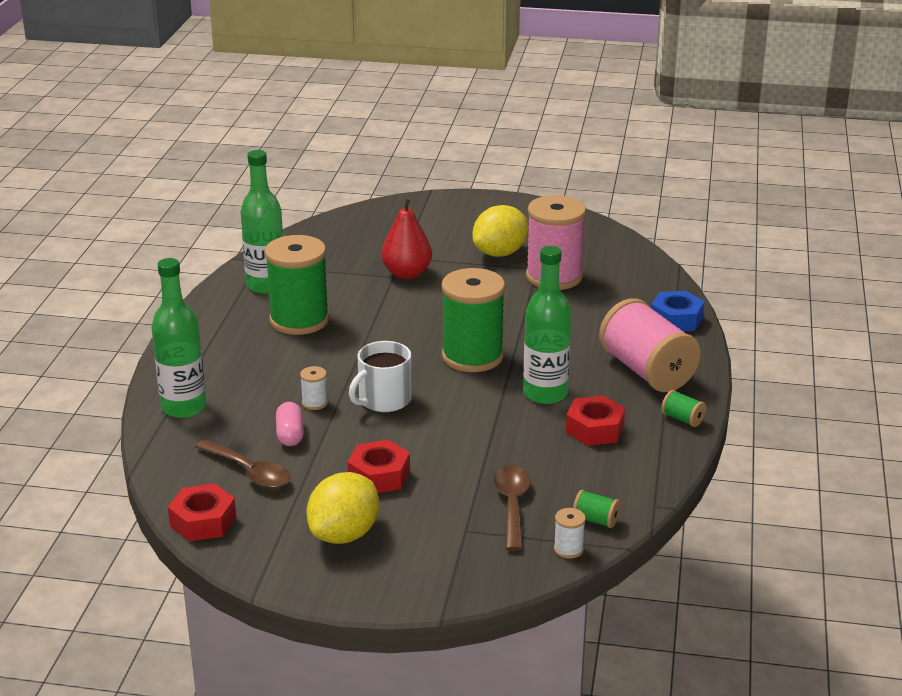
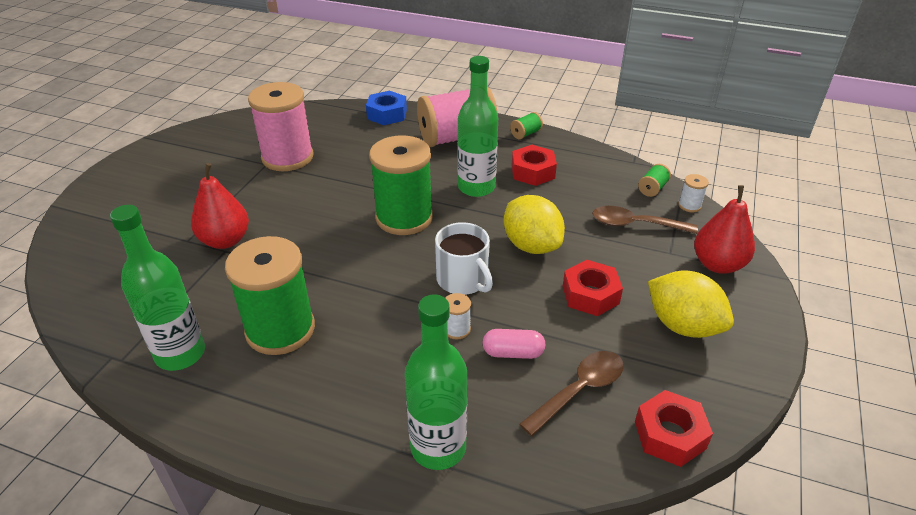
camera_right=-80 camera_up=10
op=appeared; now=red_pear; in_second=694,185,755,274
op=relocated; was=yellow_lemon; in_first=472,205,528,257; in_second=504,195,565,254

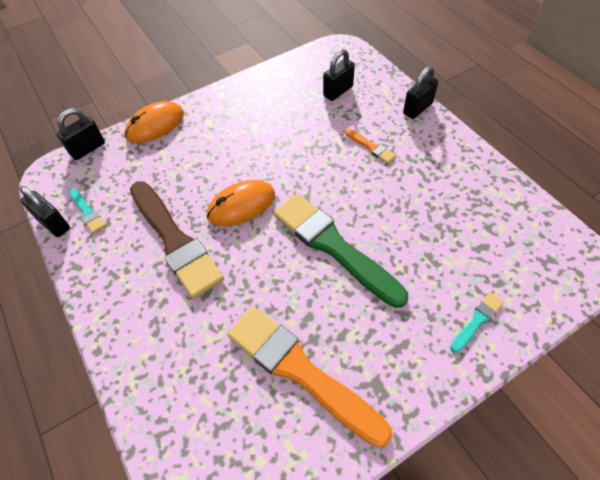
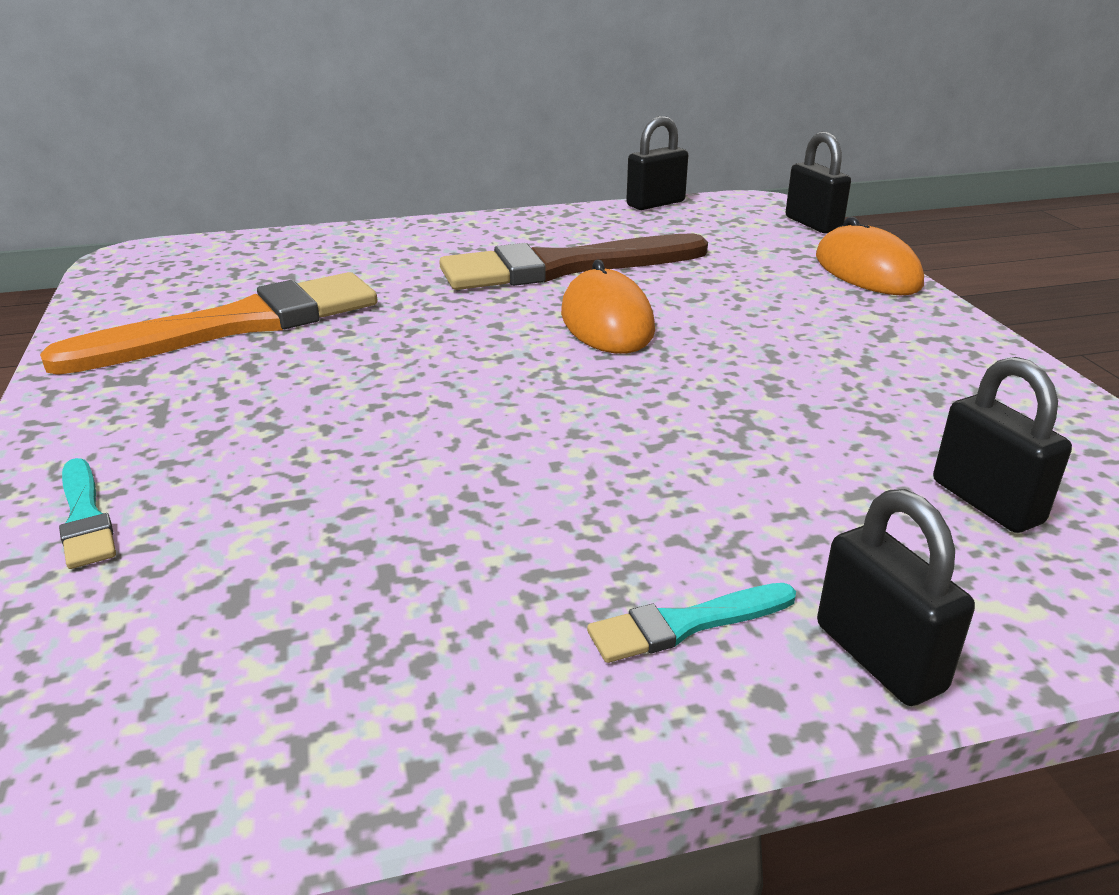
camera_right=105 camera_up=-25
op=missing; was=green_brush; in_first=274,194,408,308
op=missing; was=orange_brush; in_first=345,129,396,164
op=relocated; was=turquoise_brush; in_first=69,188,106,234; in_second=587,583,796,663

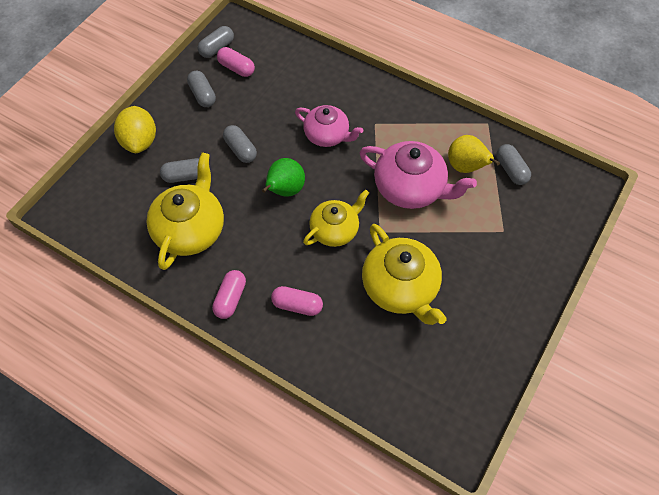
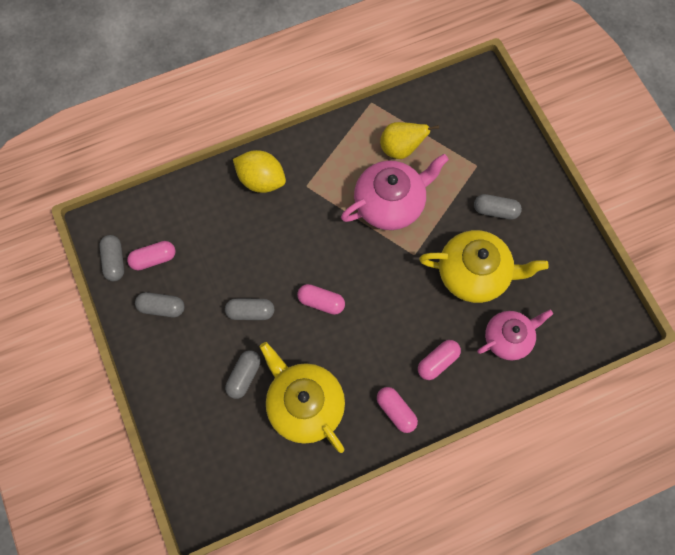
camera_right=-55 camera_up=10
op=missing; was=yellow_teapot; in_first=303,190,369,247
op=relocated; was=yellow_lemon; in_first=114,106,156,153; in_second=233,150,286,193
op=relocated; was=pink_teapot; in_first=295,105,363,147; in_second=477,310,553,361
op=relocated; was=grey_capsule; in_first=496,144,531,185; in_second=474,194,522,220
op=exchanged; was=green_pear; now=pink_capsule; in_first=262,158,305,197; in_second=297,284,345,315

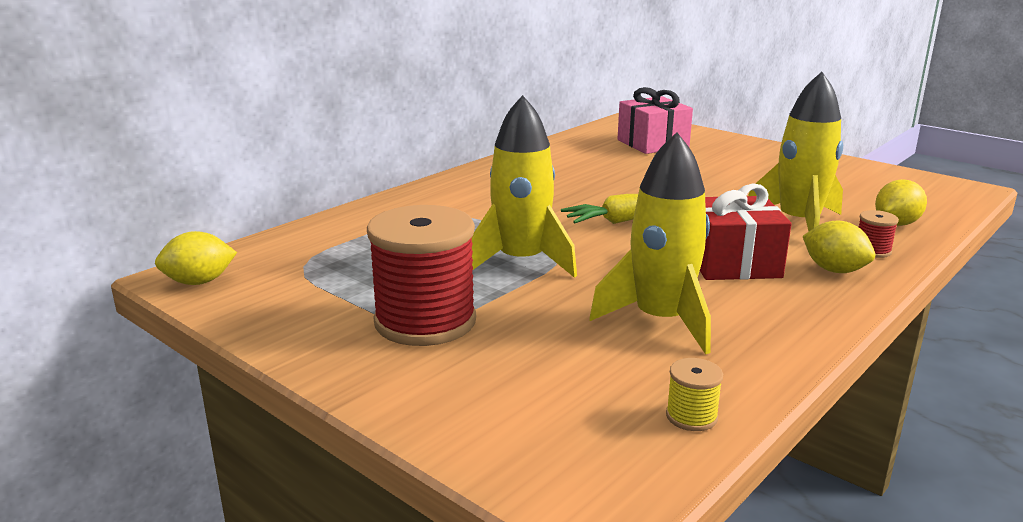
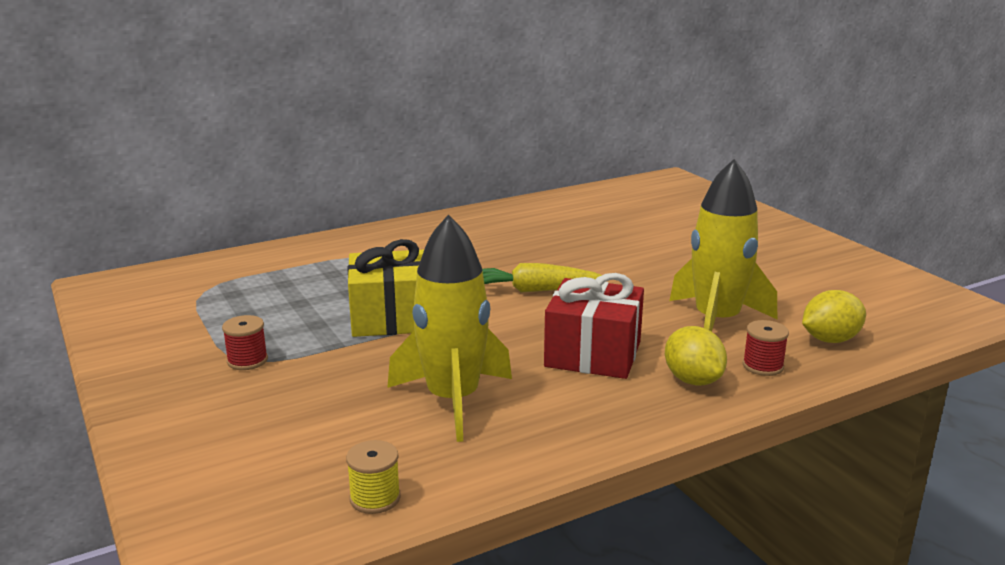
camera_right=20 camera_up=0
op=missing; was=yellow_lemon; in_first=155,231,237,285
op=missing; was=pink_gift; in_first=618,87,693,154
op=exchanged; was=yellow_rocket; now=yellow_gift; in_first=471,95,577,278; in_second=347,239,424,337
op=size; was=red_spool; in_first=367,205,476,346; in_second=222,315,268,370; ratio=0.42

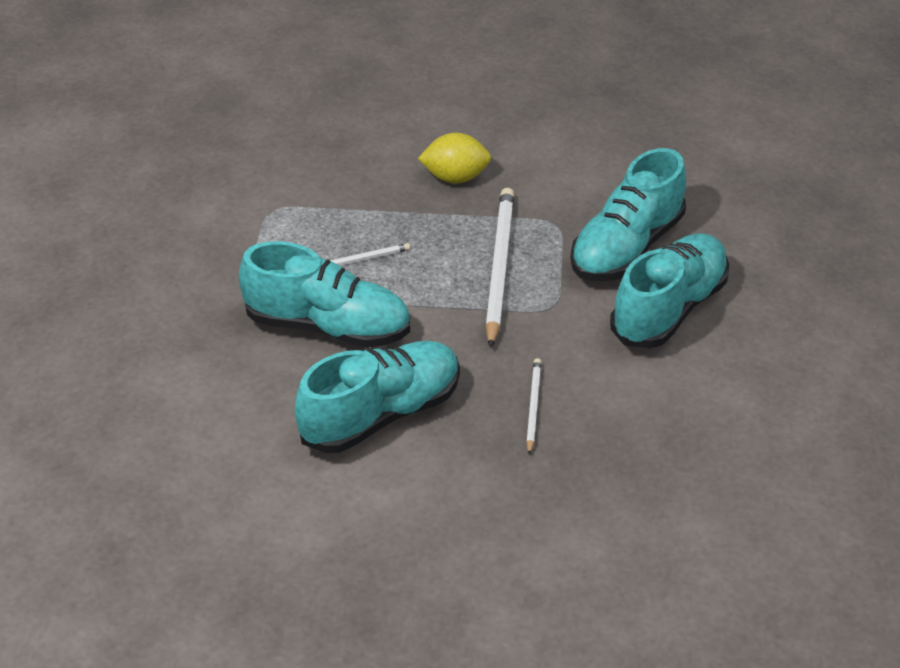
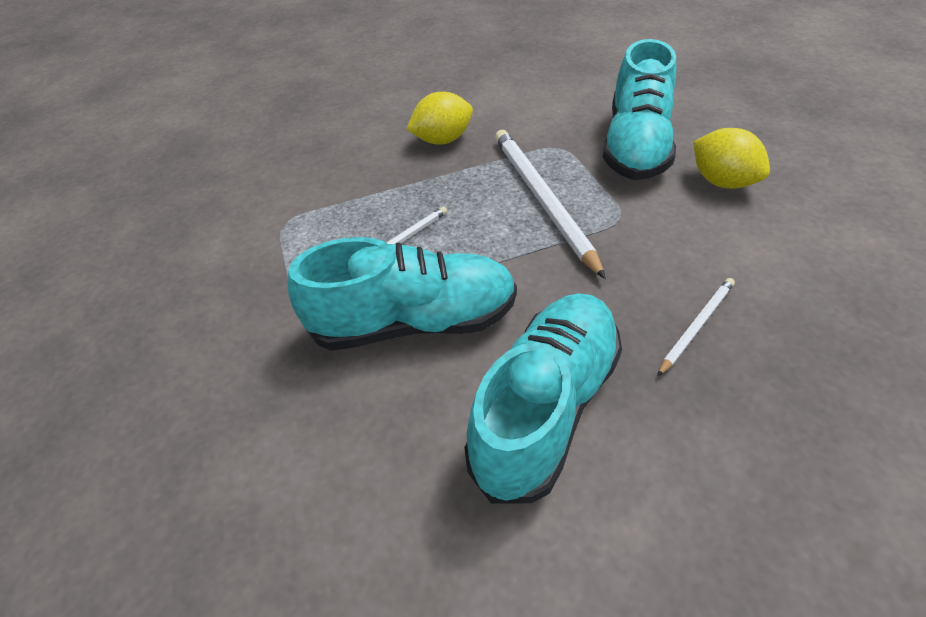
camera_right=-20 camera_up=5
op=exchanged; was=turquoise_shoe; now=yellow_lemon; in_first=610,233,729,348; in_second=693,128,770,189
op=spun; was=white_pencil; in_first=526,358,541,455; in_second=658,278,735,376; clockwise=60

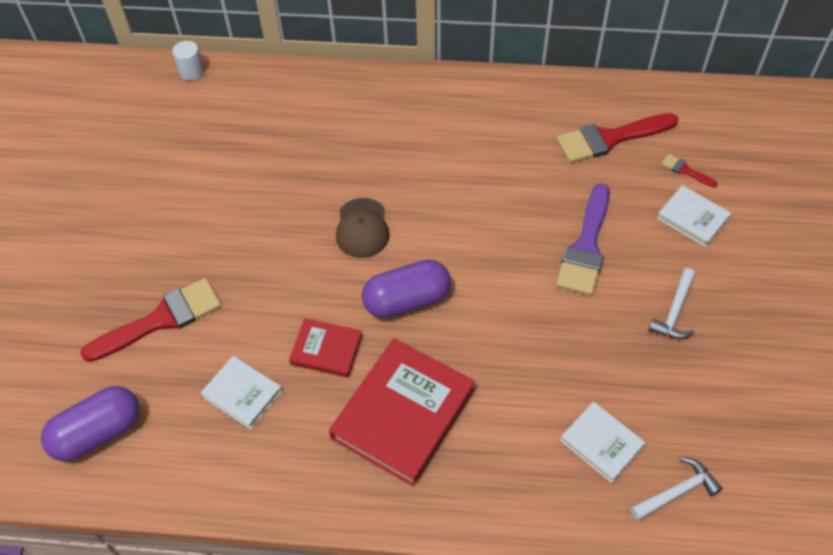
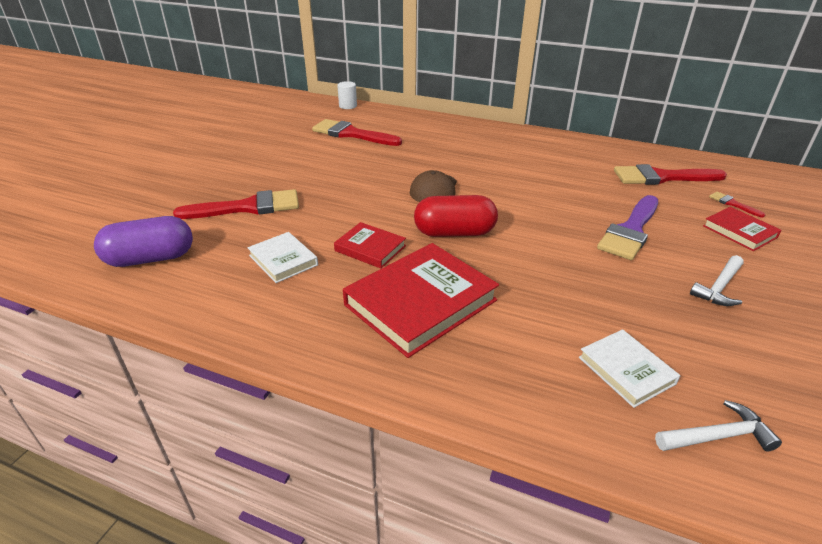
camera_right=15 camera_up=-20
op=appeared; now=red_brush; in_second=312,119,402,146
op=colour; was=purple_capsule; now=red_capsule; in_first=362,260,451,318; in_second=414,195,498,237
op=colour; was=white_book; now=red_book; in_first=657,185,731,247; in_second=703,207,781,251

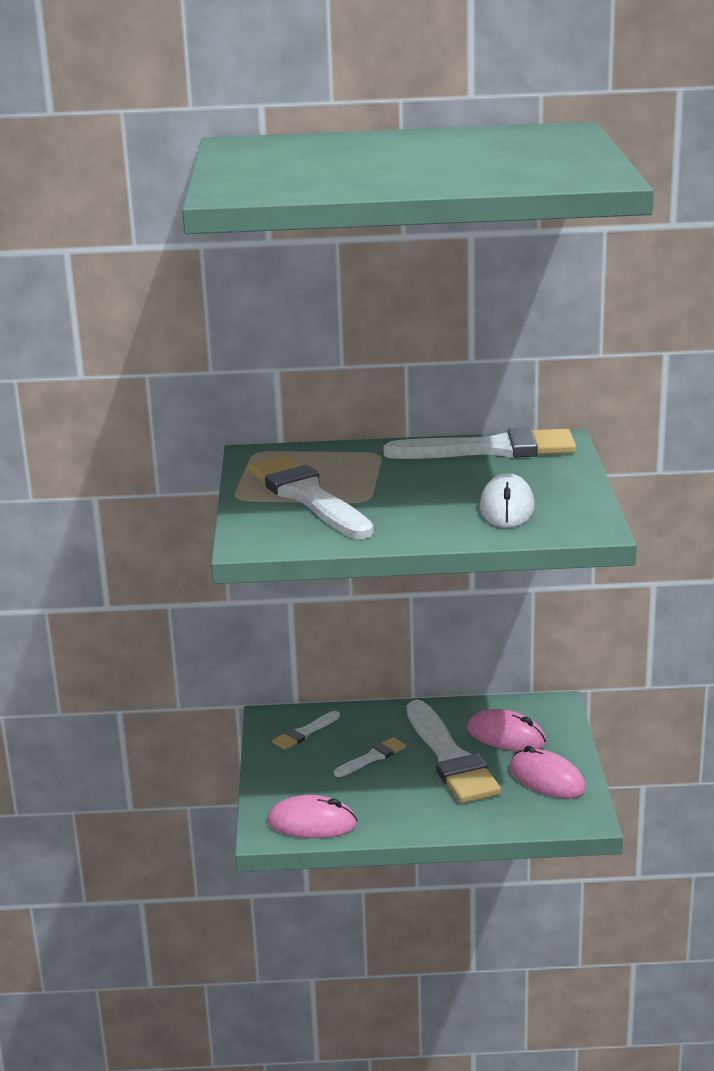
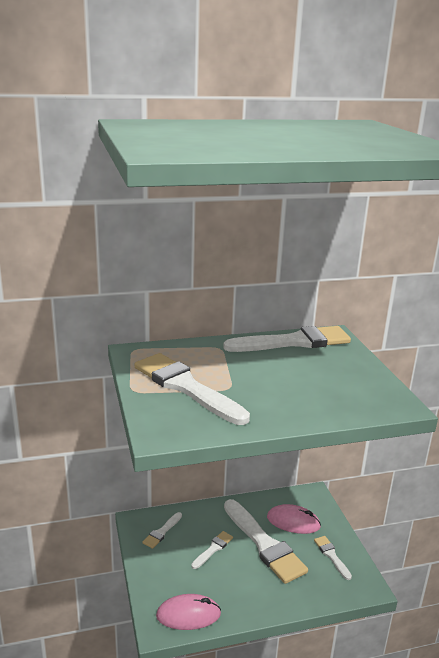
camera_right=-15 camera_up=0
op=missing; was=white_mouse; in_first=480,473,535,528
op=exchanged; was=pink_mouse; now=white_brush; in_first=510,746,586,799; in_second=314,536,352,580

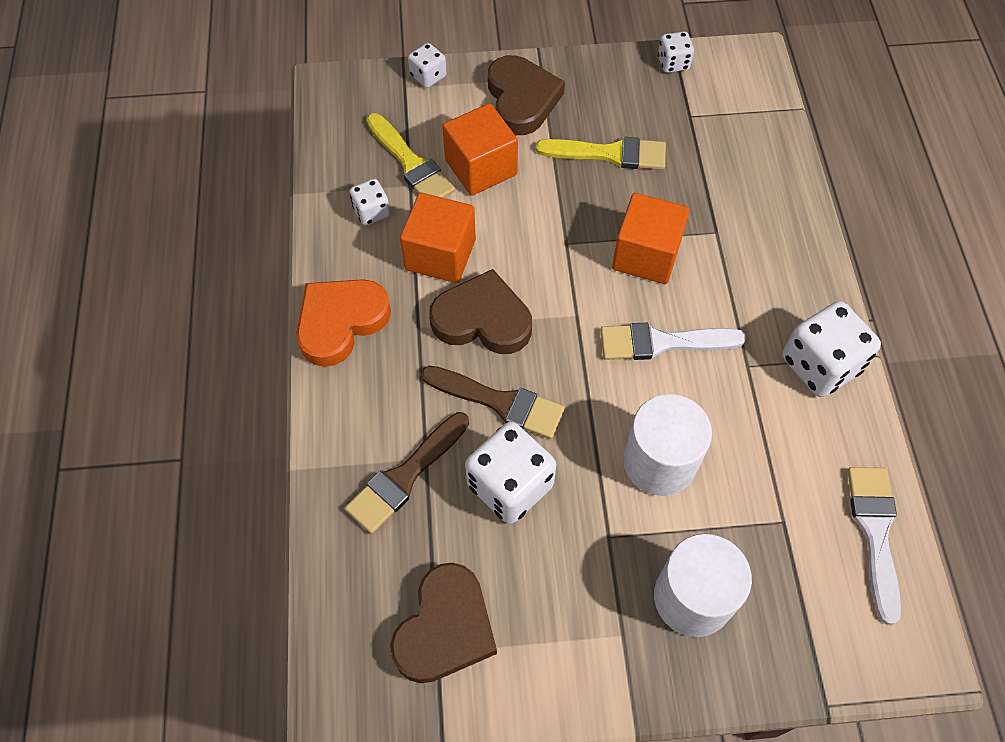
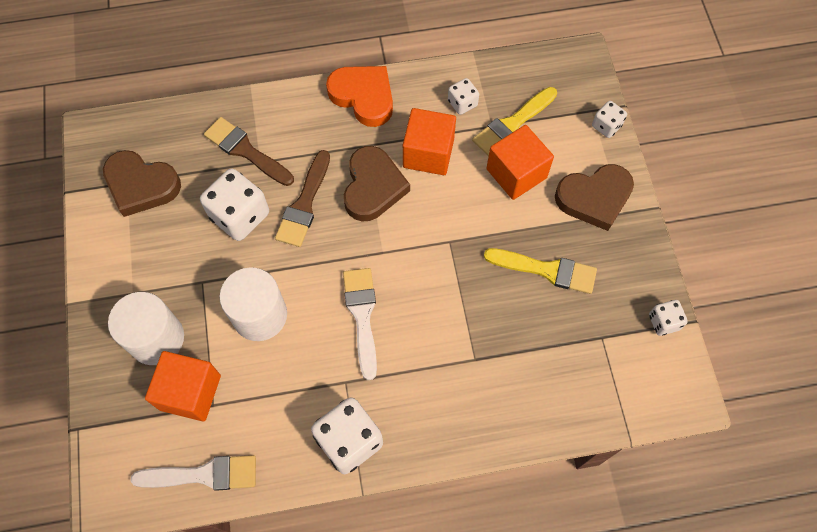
camera_right=85 camera_up=5
op=relocated; was=orange_cube; in_first=612,193,690,284; in_second=145,351,221,421
op=spun; was=yellow_brush; in_first=536,137,666,170; in_second=484,248,597,294; clockwise=-75

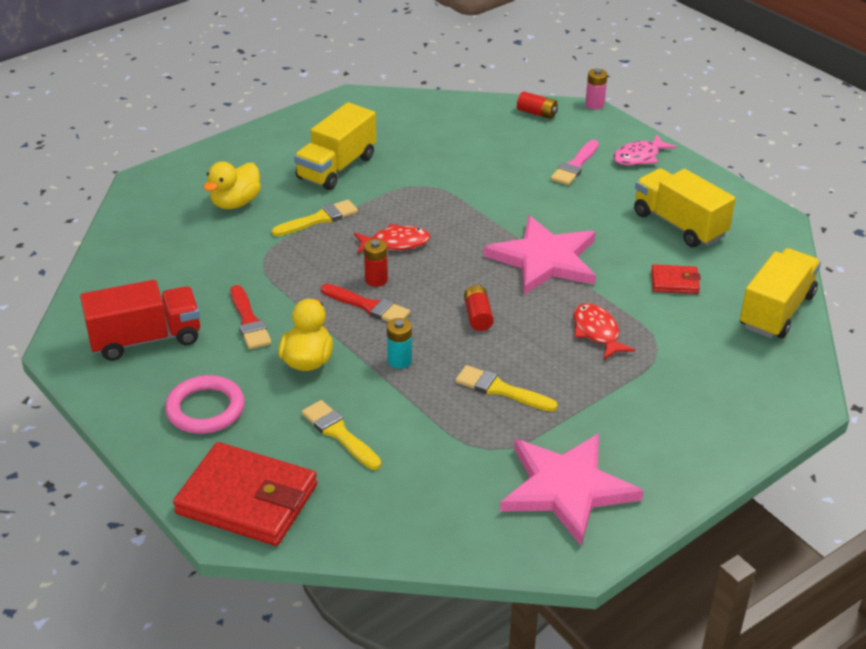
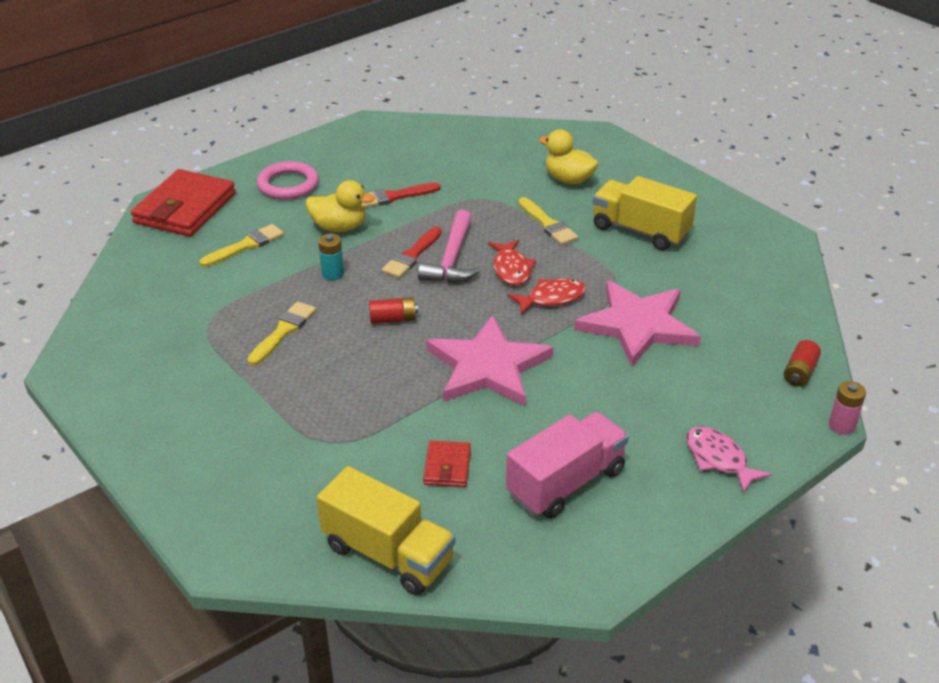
camera_right=90 camera_up=0
op=missing; was=red_truck; in_first=80,280,200,361
op=missing; was=pink_brush; in_first=551,140,599,185
op=relocated; was=pink_star; in_first=500,433,643,545; in_second=574,280,701,367
op=relocated; was=red_fish; in_first=573,303,635,360; in_second=507,278,586,315
op=exchanged; was=red_battery; now=pink_hammer; in_first=364,239,388,287; in_second=418,210,481,283
op=colour; was=yellow_truck; now=pink_truck; in_first=634,168,736,247; in_second=506,412,629,519

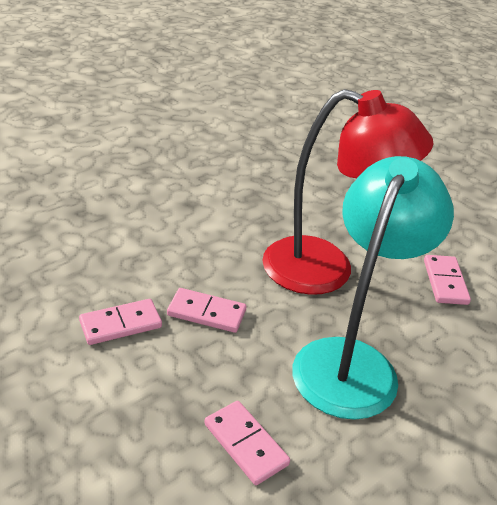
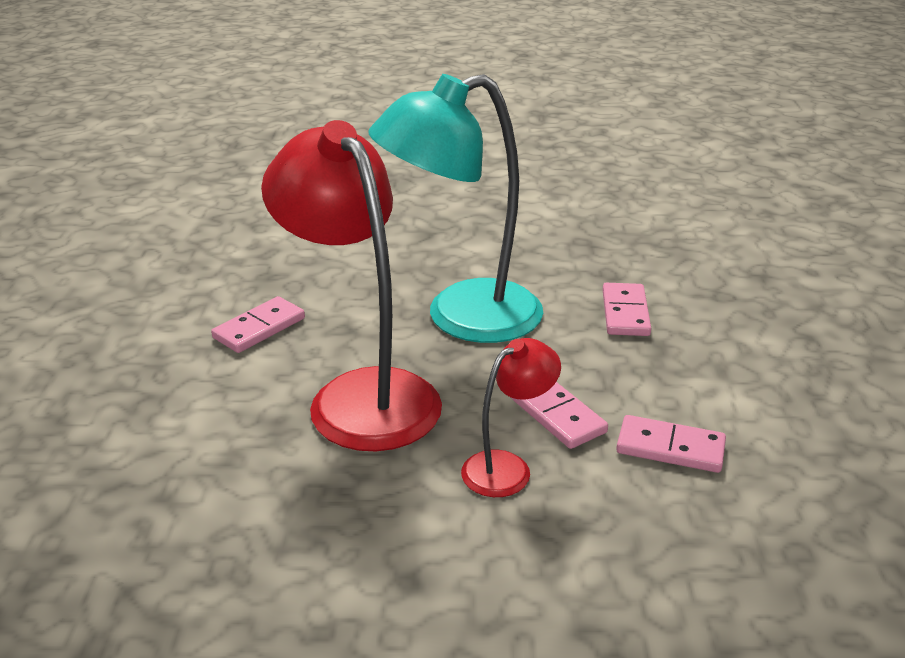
camera_right=-135 camera_up=-5
op=appeared; now=red_lamp; in_second=461,338,561,497

